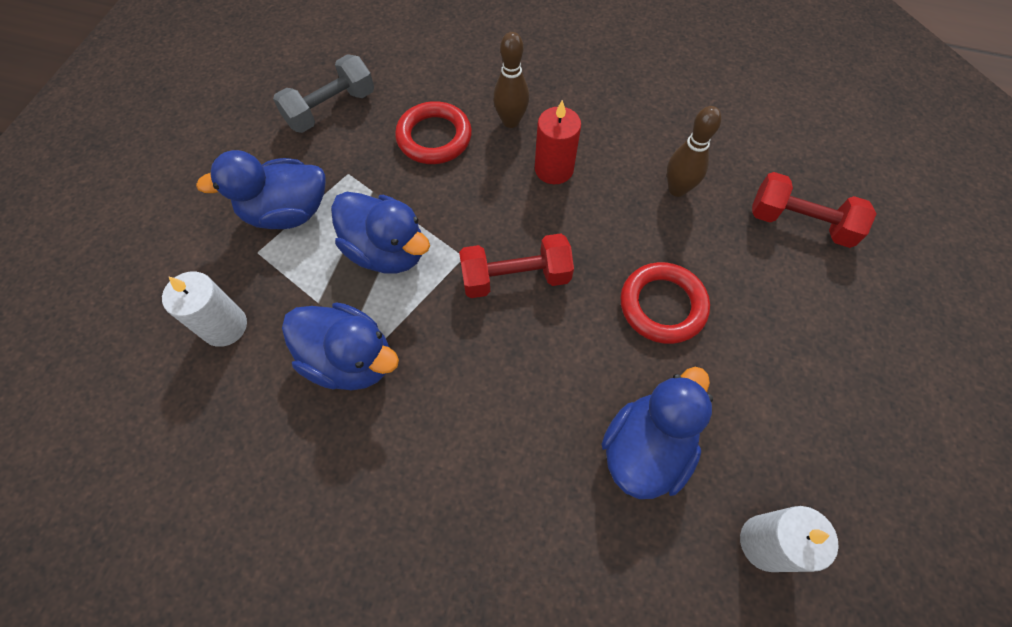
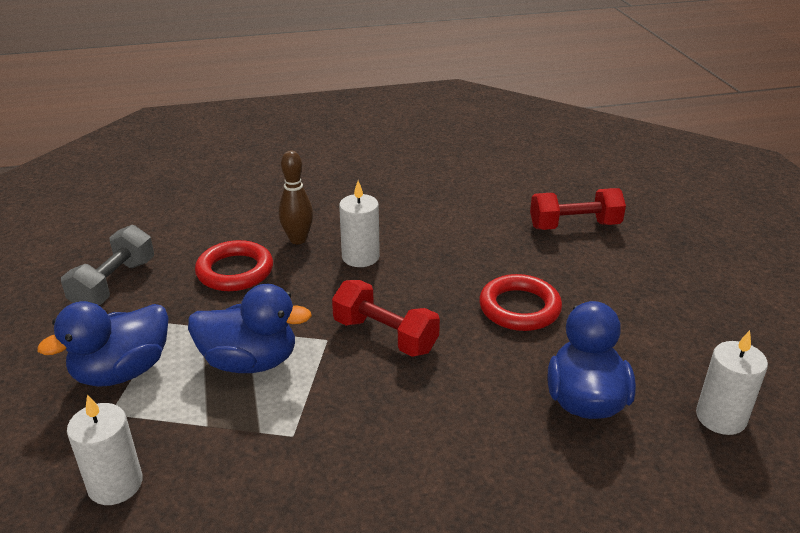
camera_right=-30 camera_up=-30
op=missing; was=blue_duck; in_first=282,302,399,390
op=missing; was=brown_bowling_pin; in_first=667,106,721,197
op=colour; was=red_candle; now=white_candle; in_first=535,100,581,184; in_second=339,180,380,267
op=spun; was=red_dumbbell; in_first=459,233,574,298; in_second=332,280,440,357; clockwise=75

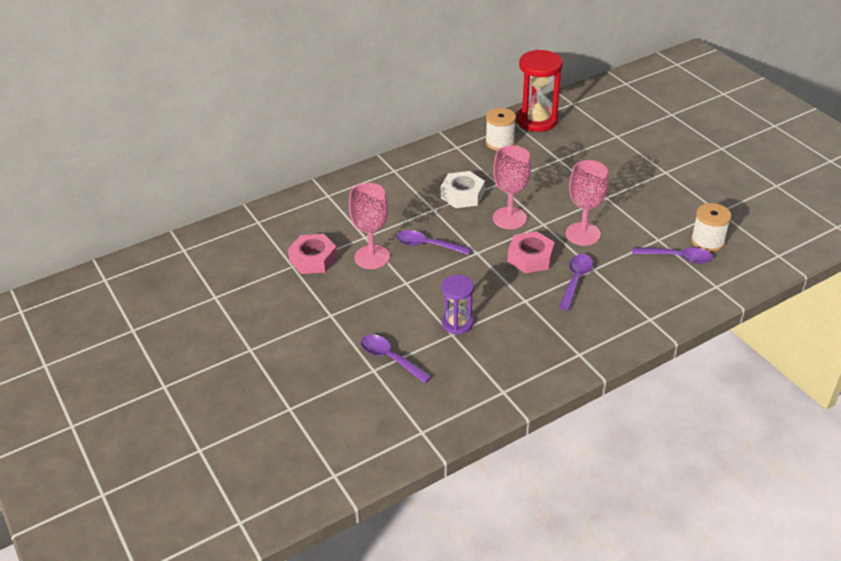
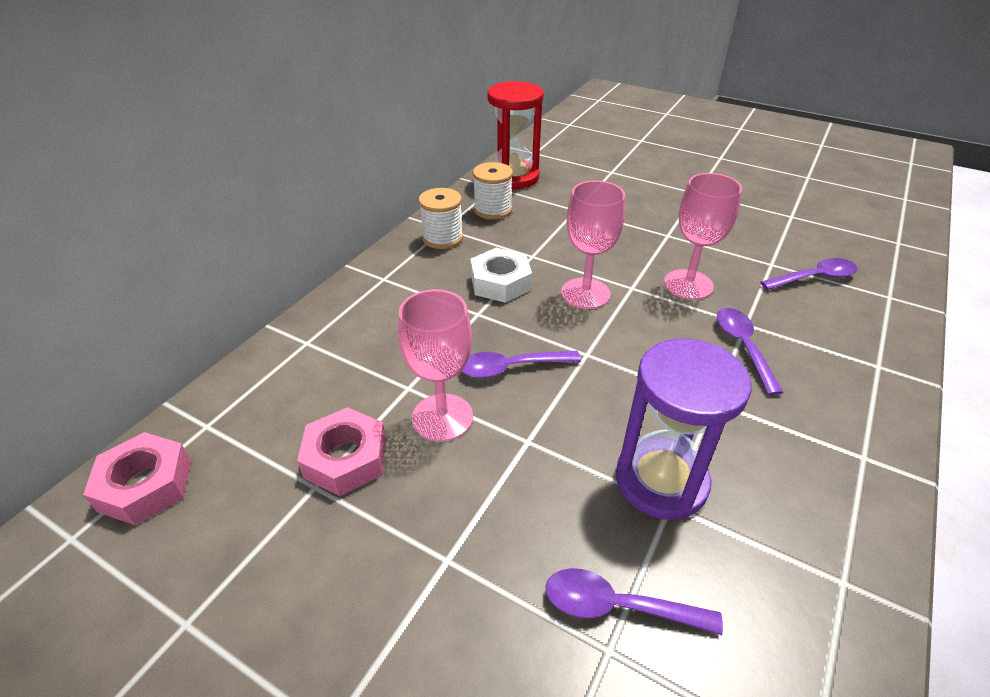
camera_right=-30 camera_up=0
op=relocated; was=pink_nut; in_first=508,231,555,273; in_second=83,432,191,526
op=relocated; was=white_spool; in_first=691,203,732,252; in_second=419,188,463,249
op=size; was=purple_hourglass; in_first=441,275,474,335; in_second=616,338,751,520; ratio=1.65

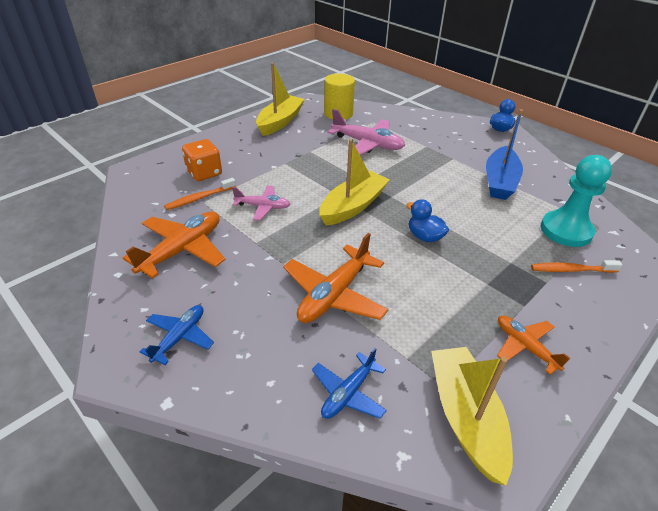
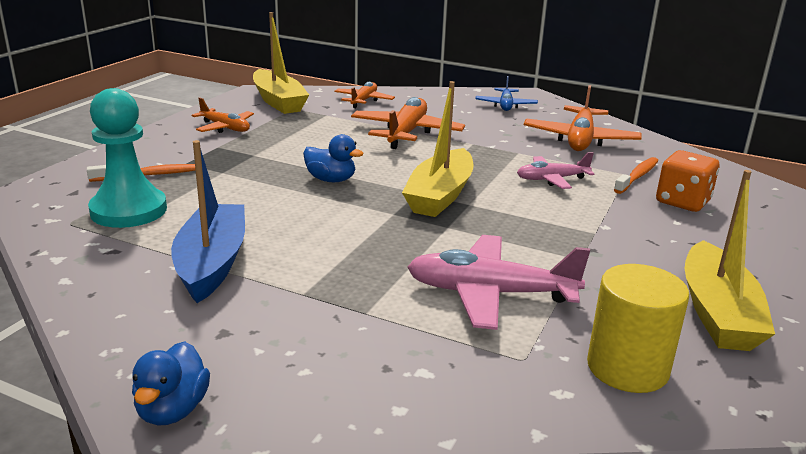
camera_right=160 camera_up=-15
op=colour; was=blue_plane; now=orange_plane; in_first=312,348,387,419; in_second=334,82,395,108

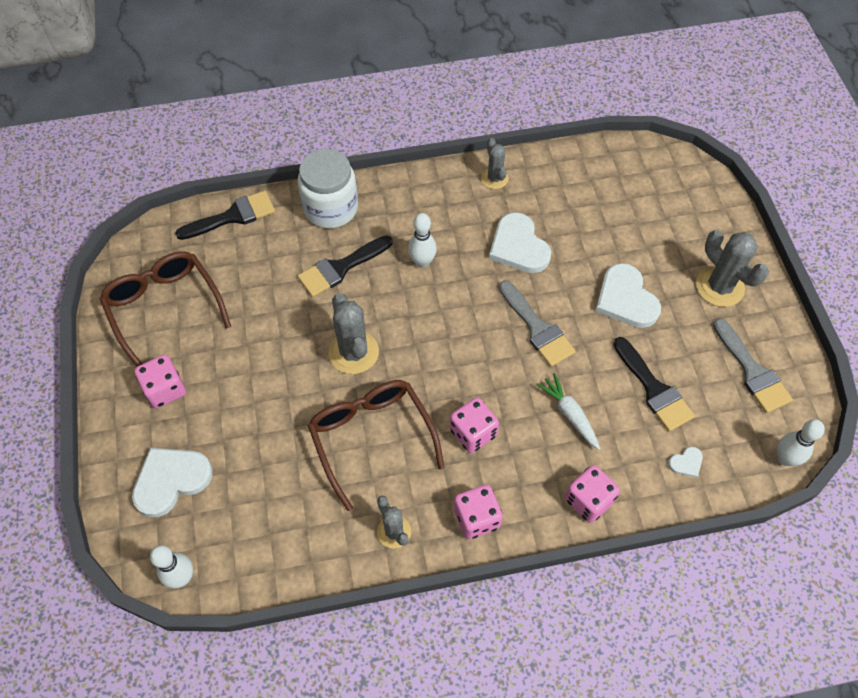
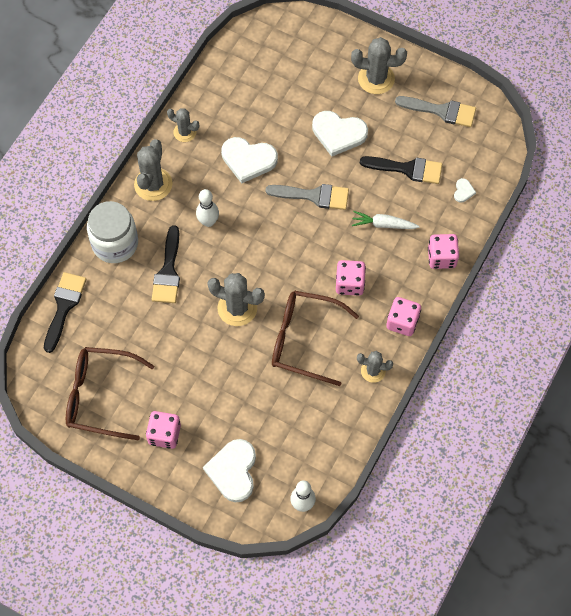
camera_right=-50 camera_up=5
op=missing; was=white_bowling_pin; in_first=777,419,825,466
op=appeared; now=grey_cactus; in_second=134,139,173,201

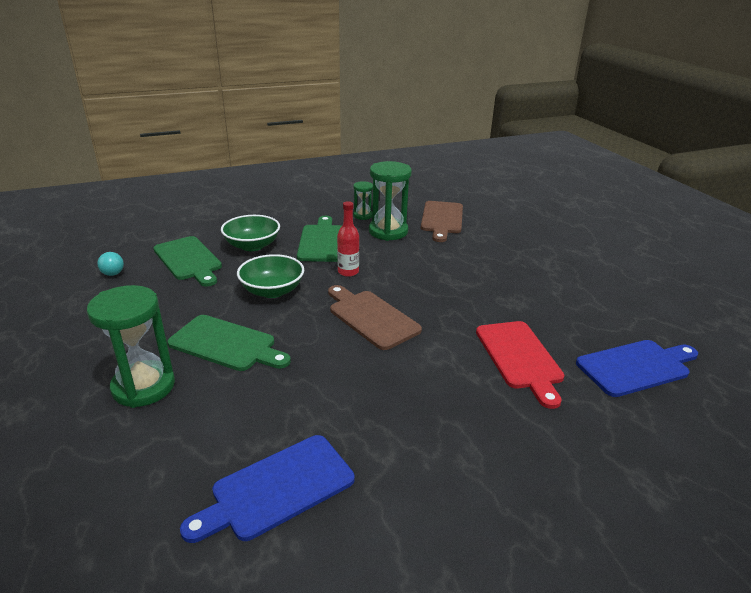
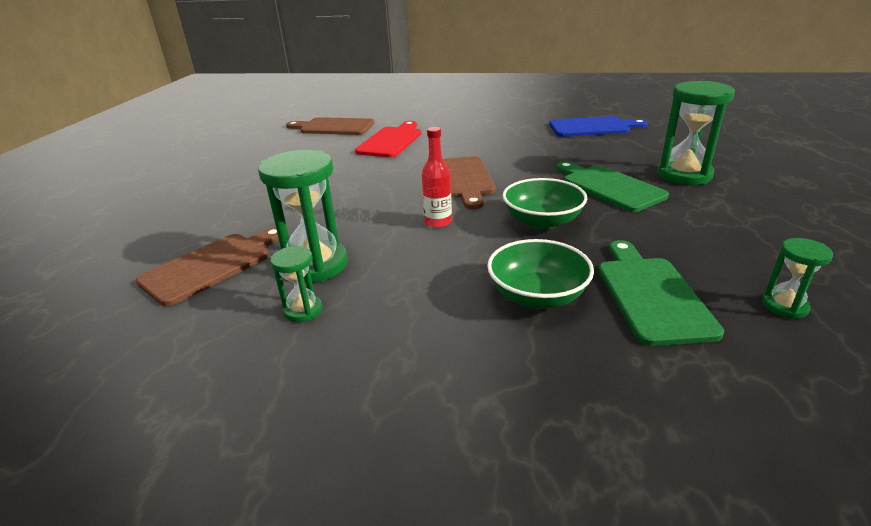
camera_right=-145 camera_up=0
op=missing; was=green_cutting_board; in_first=297,216,342,262
op=exchanged; was=turquoise_light_bulb; now=green_hourglass; in_first=97,252,124,276; in_second=762,238,833,319
op=colour; was=blue_cutting_board; now=brown_cutting_board; in_first=576,340,698,397; in_second=286,117,374,135

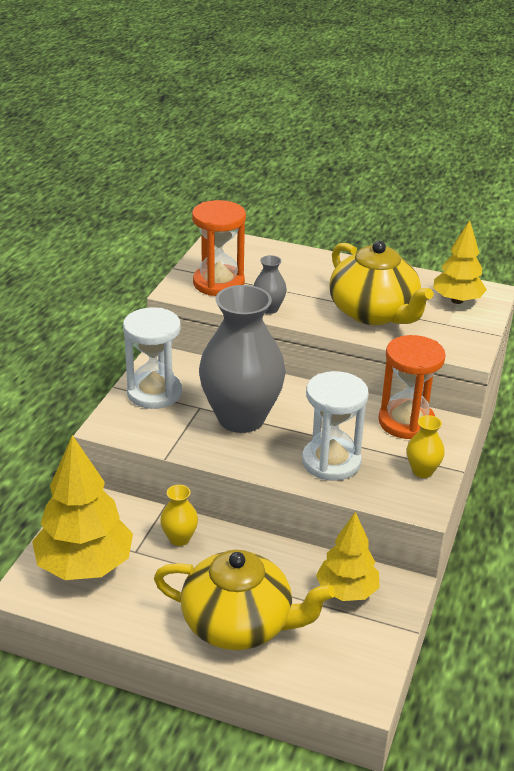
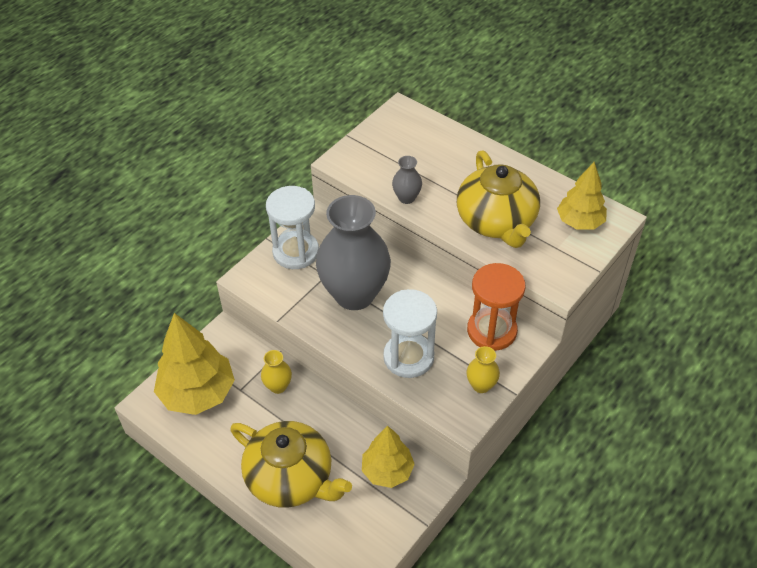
camera_right=20 camera_up=15
op=missing; was=orange_hourglass; in_first=192,200,246,296

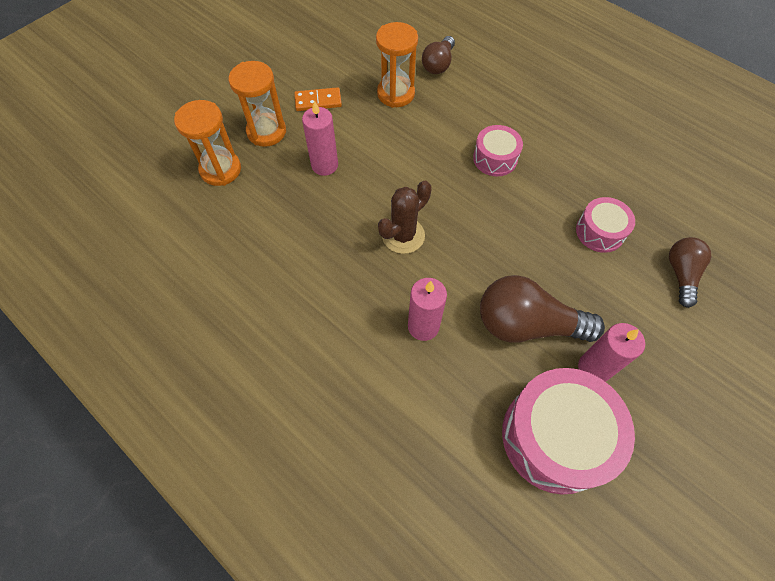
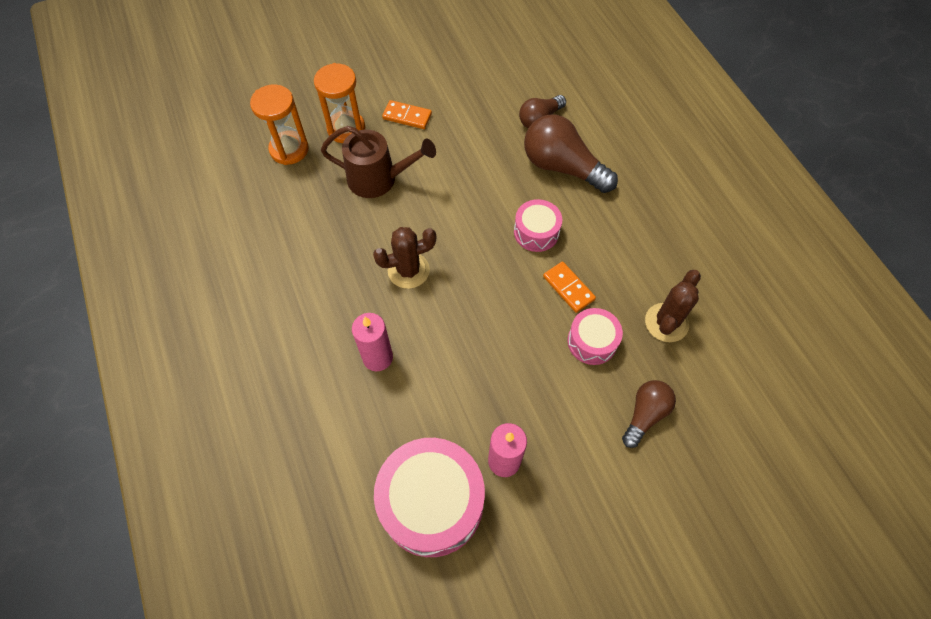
camera_right=25 camera_up=0
op=missing; was=orange_hourglass; in_first=376,22,418,108
op=appeared; now=orange_domino; in_second=543,261,596,313
op=appeared; now=brown_cactus; in_second=645,270,701,342
op=relocated; was=brown_light_bulb; in_first=480,275,605,343; in_second=524,115,618,193
op=exchanged; was=pink_candle; now=brown_watering_can; in_first=302,100,338,176; in_second=321,126,436,198

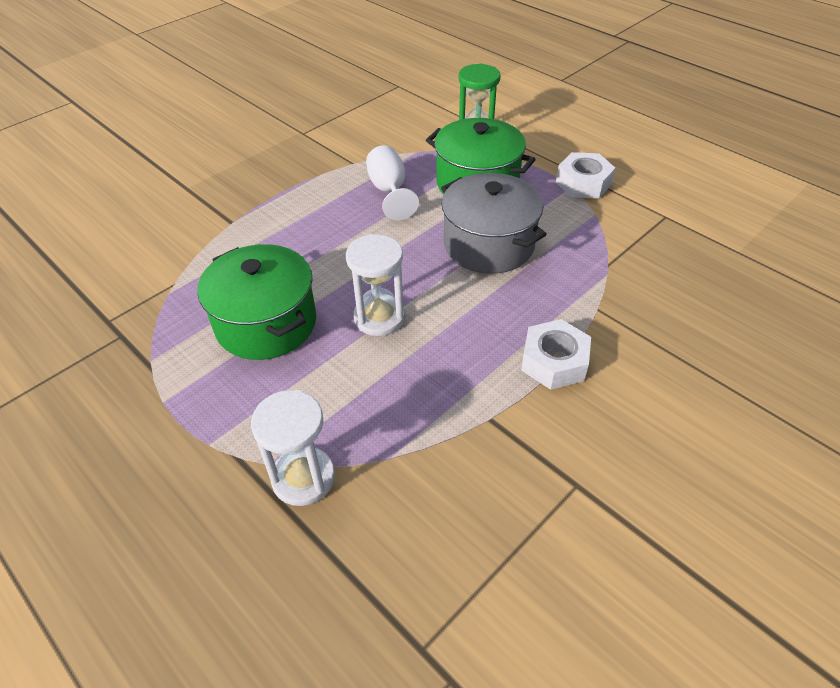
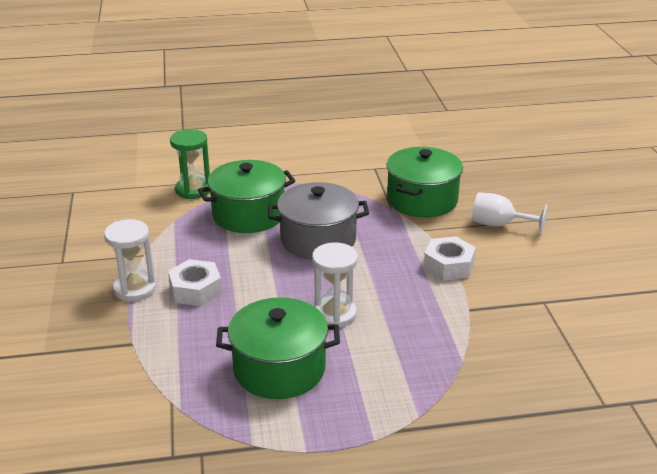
camera_right=-55 camera_up=-15
op=appeared; now=green_pot; in_second=386,147,463,217
op=relocated; was=white_hourglass; in_first=251,390,335,506; in_second=104,219,156,302
op=relocated; was=white_goblet; in_first=366,145,419,220; in_second=472,192,548,236
op=relocated; was=white_nut; in_first=556,152,615,199; in_second=168,259,222,306

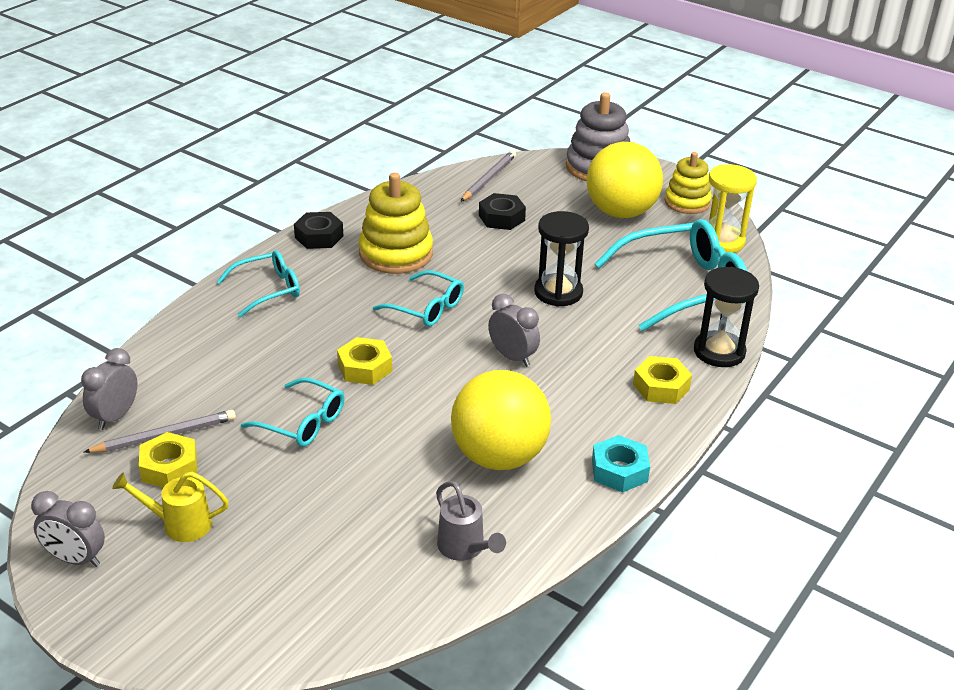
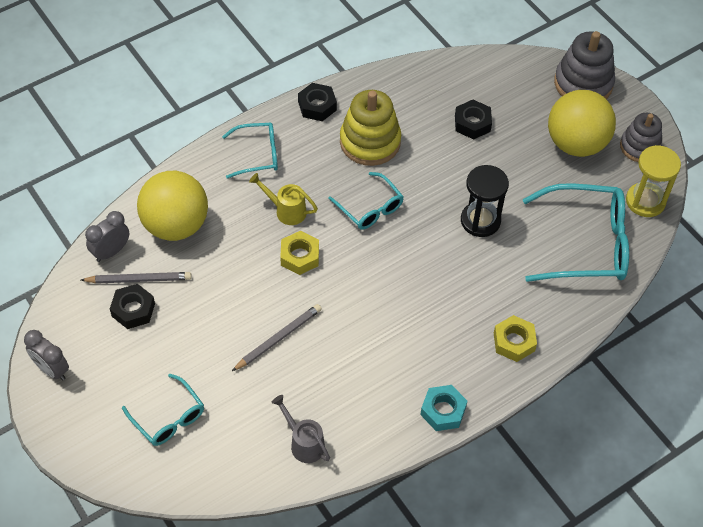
camera_right=20 camera_up=20
op=missing; was=grey_clock; in_first=488,294,540,367
op=missing; was=black_hourglass; in_first=694,267,759,367
op=relocated; was=yellow_watering_can; in_first=112,472,229,542; in_second=249,173,318,225
op=relocated; was=turquoise_glasses; in_first=241,378,345,447; in_second=122,374,204,446
op=relocated; was=yellow_ball; in_first=451,370,551,470; in_second=137,171,208,241
op=relocated; was=grey_pencil; in_first=460,150,516,202; in_second=232,304,322,371
op=colour; was=yellow_nut; now=black_nut; in_first=139,432,197,488; in_second=110,284,155,329
op=colour; was=yellow_stacking_toy; now=grey_stacking_toy; in_first=664,152,712,214; in_second=620,113,662,162
op=spun; was=grey_watering_can; in_first=436,481,506,561; in_second=271,395,330,463; clockwise=150

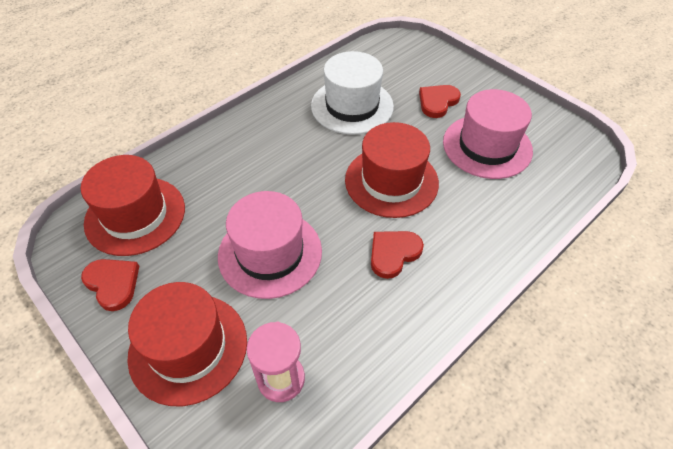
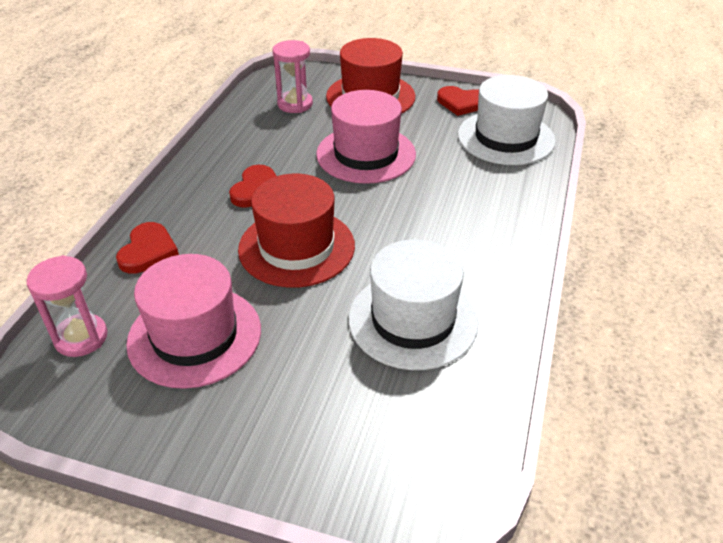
camera_right=150 camera_up=-10
op=appeared; now=pink_hourglass; in_second=26,255,108,357
op=relocated; was=red_heart; in_first=419,85,461,118; in_second=116,222,179,274
op=colour; was=red_hat; now=white_hat; in_first=81,155,185,256; in_second=458,75,556,165

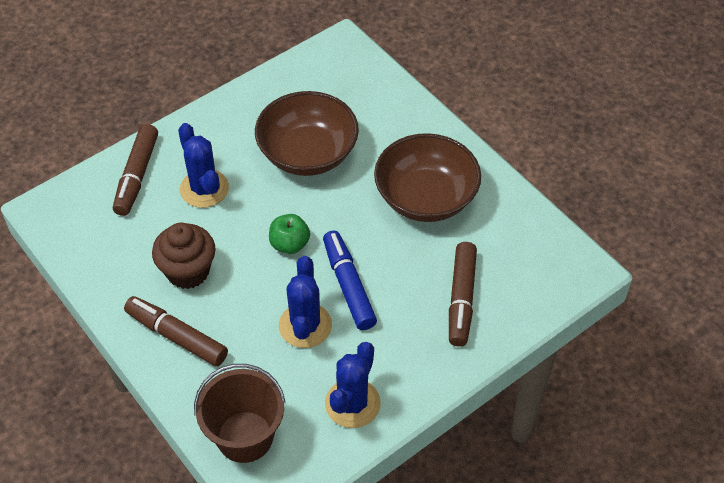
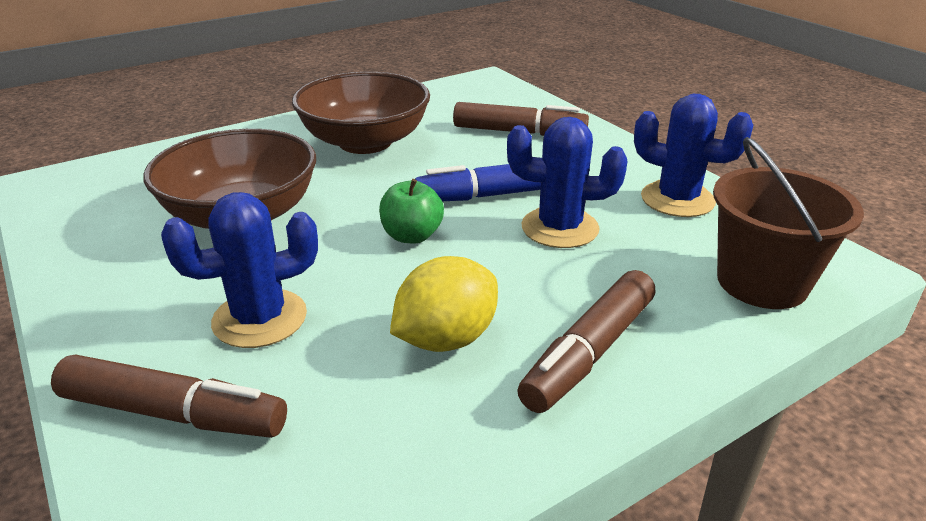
camera_right=-85 camera_up=-20
op=exchanged; was=brown_cupcake; now=yellow_lemon; in_first=152,223,216,289; in_second=390,256,498,352

